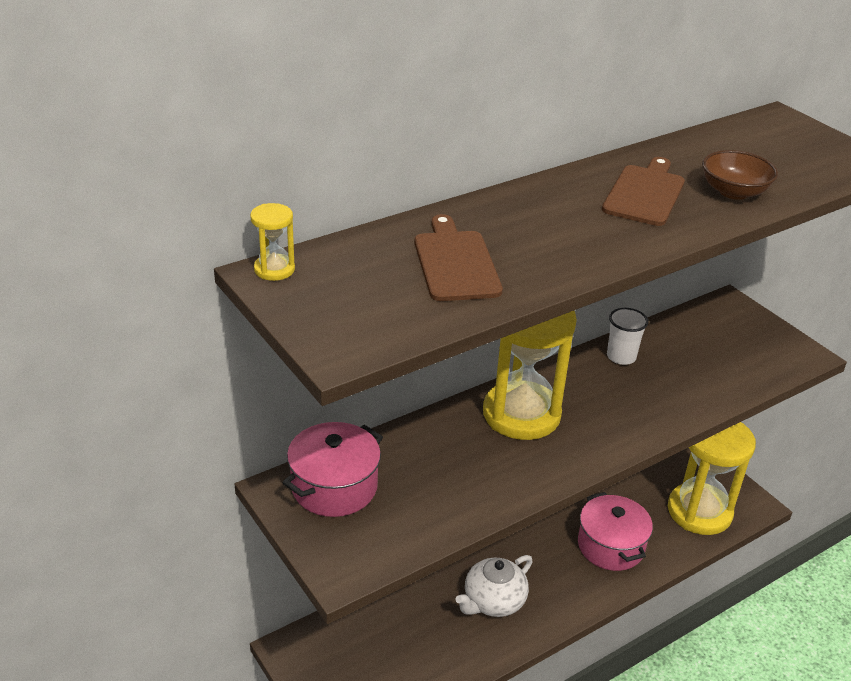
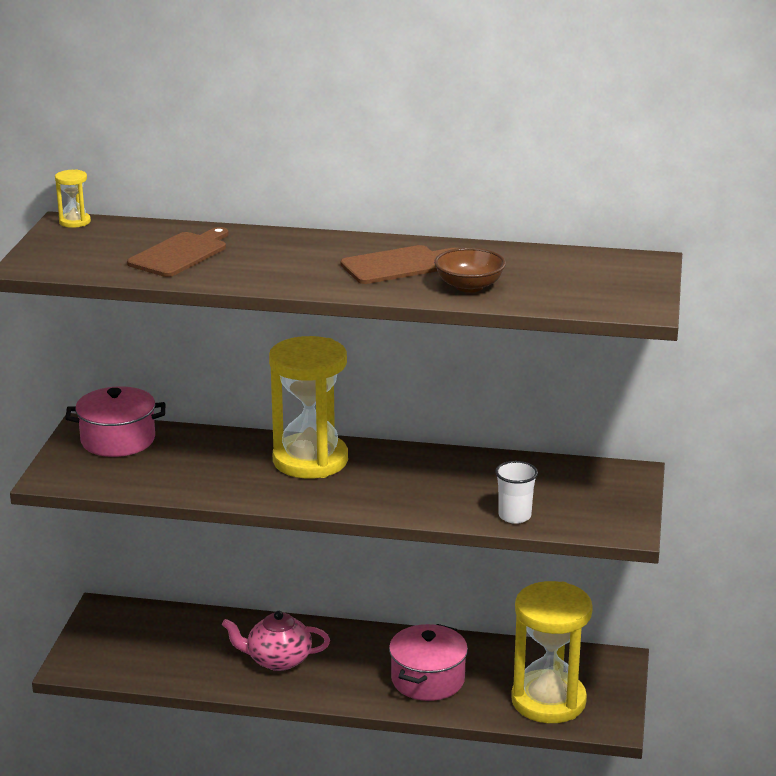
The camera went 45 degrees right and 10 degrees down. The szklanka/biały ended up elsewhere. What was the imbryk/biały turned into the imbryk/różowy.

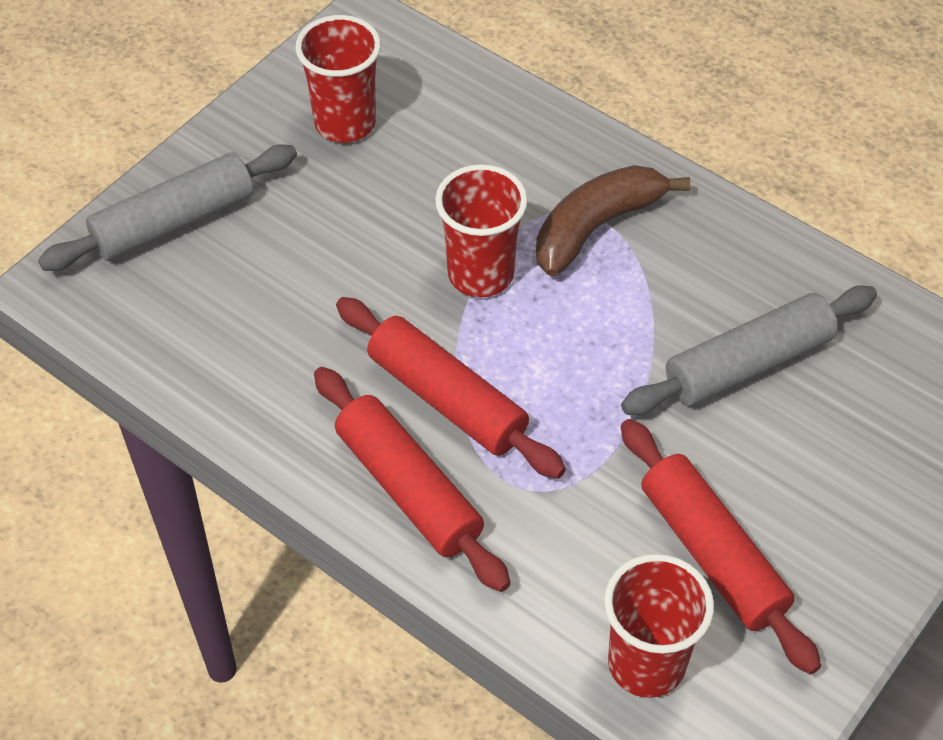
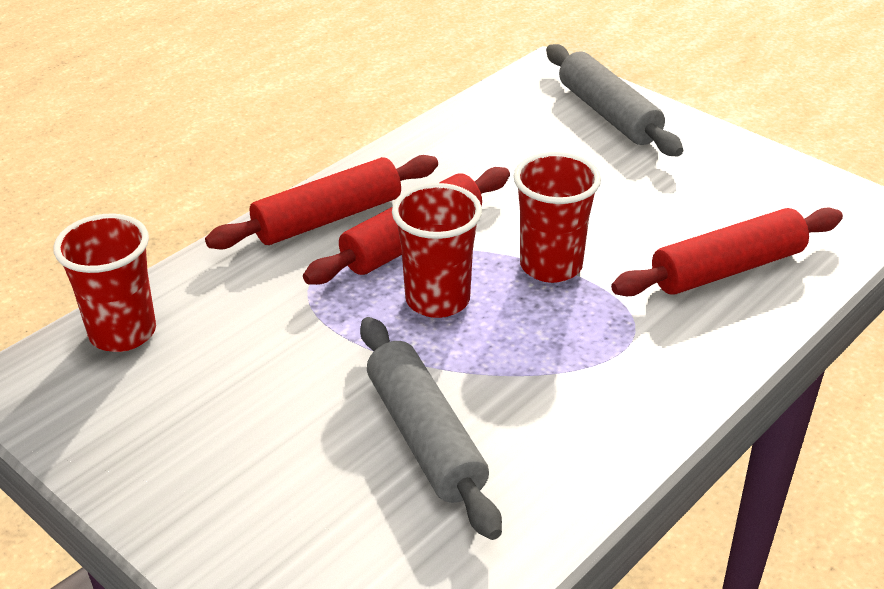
The camera went 95 degrees right and 15 degrees down. The second view lost the banan/brązowy. The szklanka/czerwony (1st from left in the first image) ended up elsewhere. The wałek do ciasta/czerwony (3rd from left) ended up elsewhere.

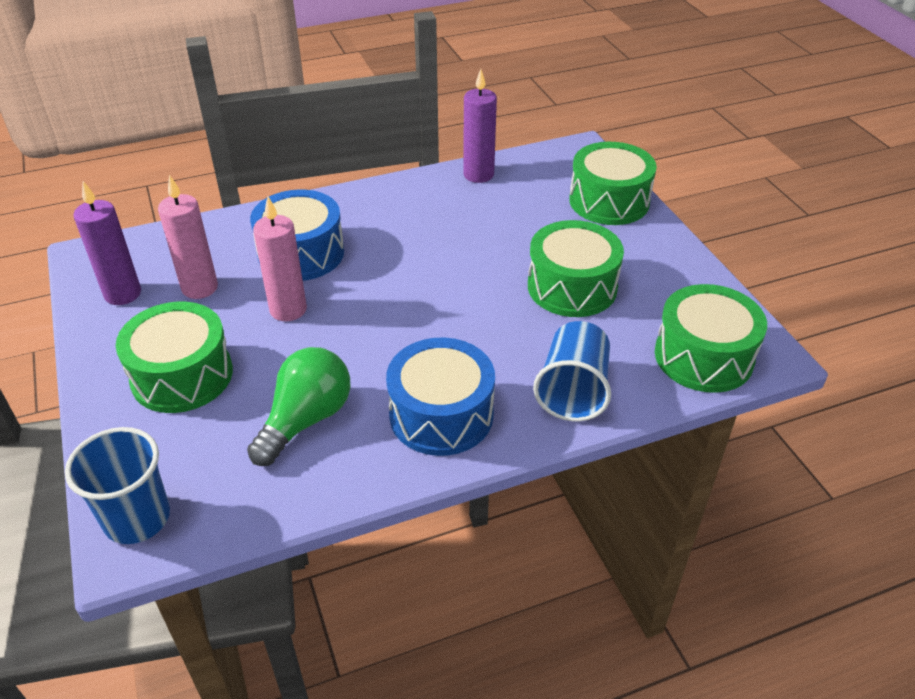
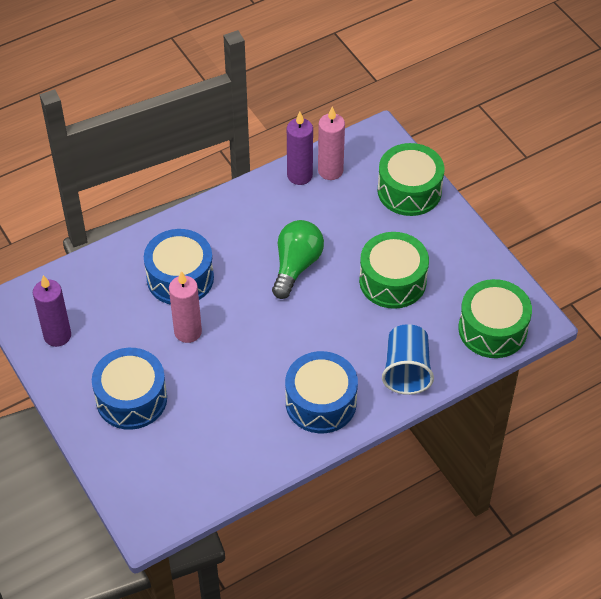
The camera went 10 degrees left and 10 degrees up. The second view lost the szklanka/niebieski (1st from left). The świeca/różowy (1st from left in the first image) ended up elsewhere. The żarówka/zielony ended up elsewhere. What was the bęben/zielony (1st from left) turned into the bęben/niebieski (1st from left).

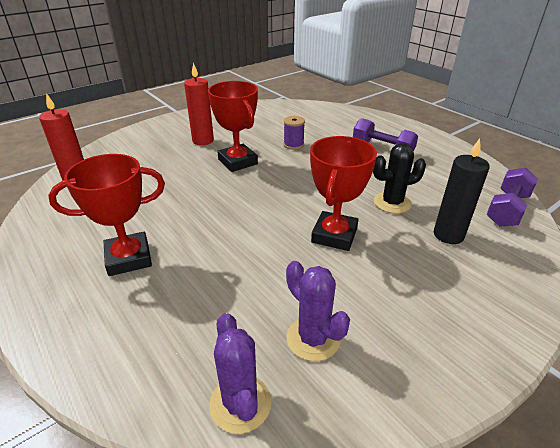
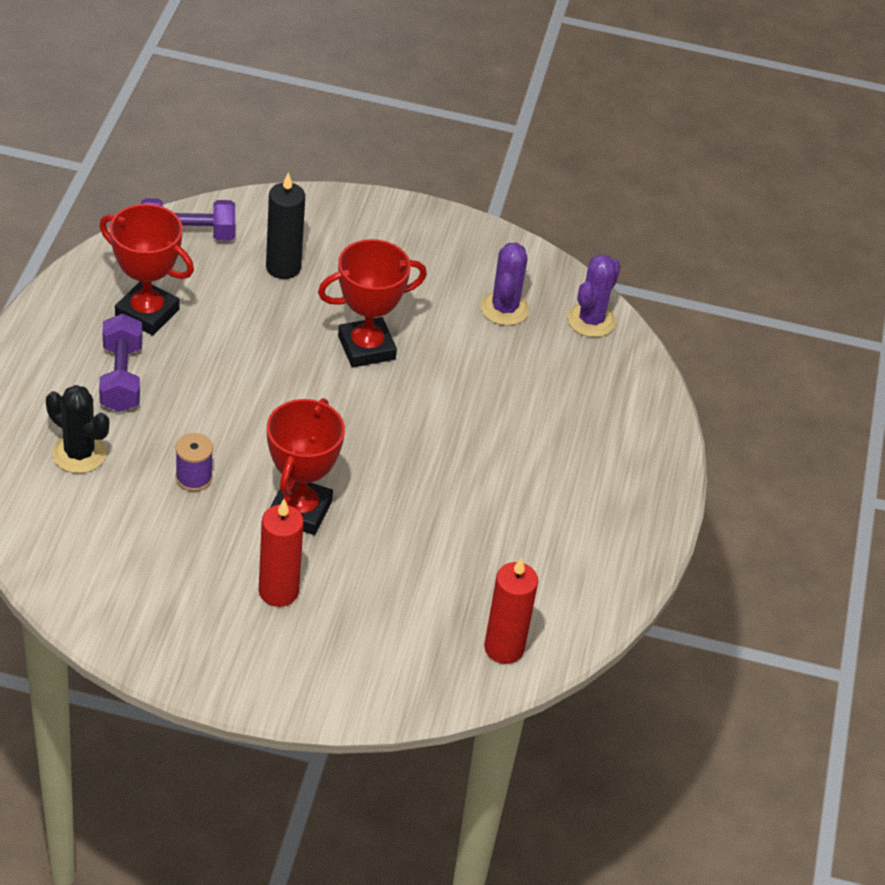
The camera went 135 degrees left and 10 degrees up. The puchar/czerwony (1st from left) ended up elsewhere. The kaktus/czarny ended up elsewhere.

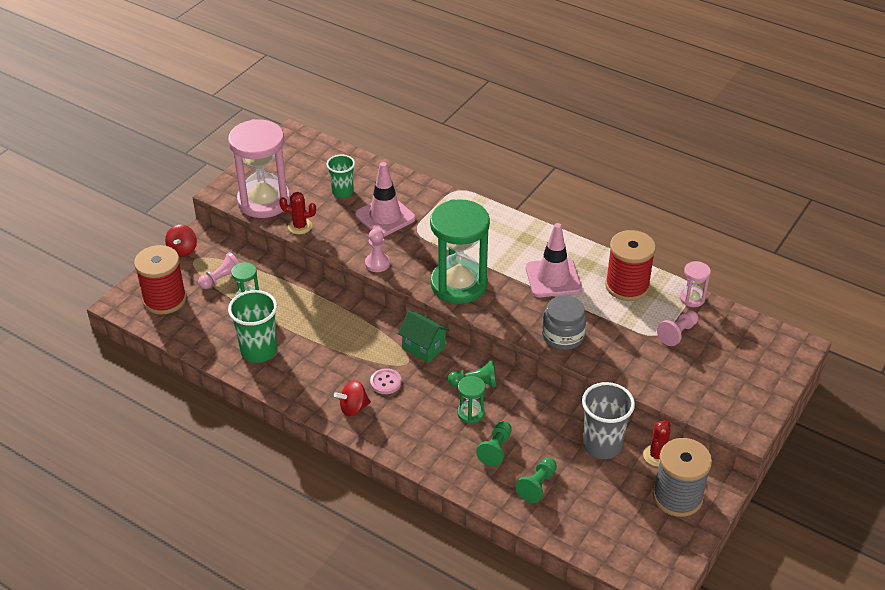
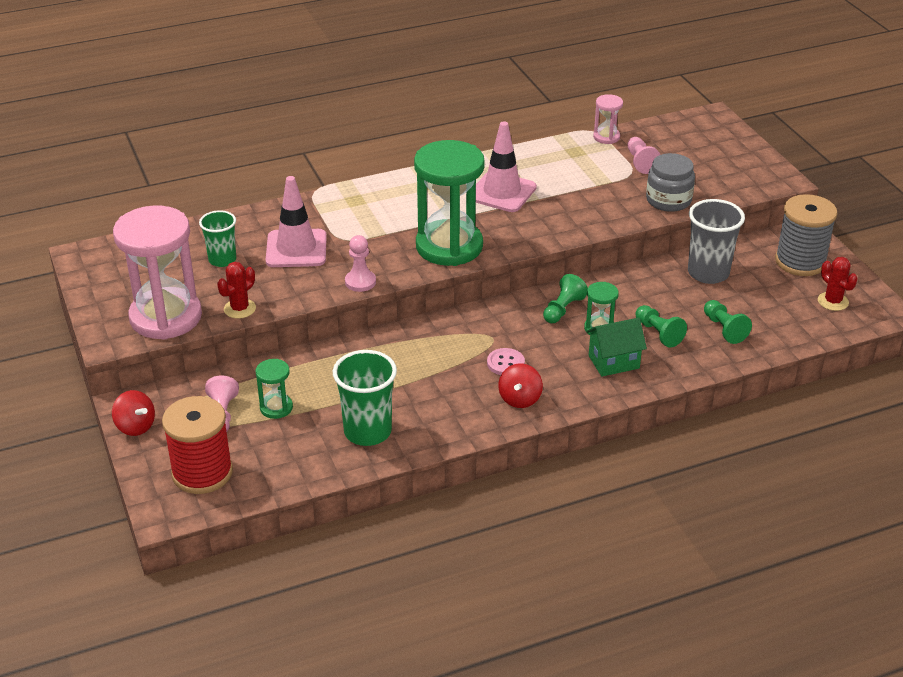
The camera went 55 degrees left and 5 degrees down. The second view lost the szpulka/czerwony (2nd from left). The domek/zielony ended up elsewhere. The słoik/szary ended up elsewhere. The kaktus/czerwony (2nd from left) ended up elsewhere.

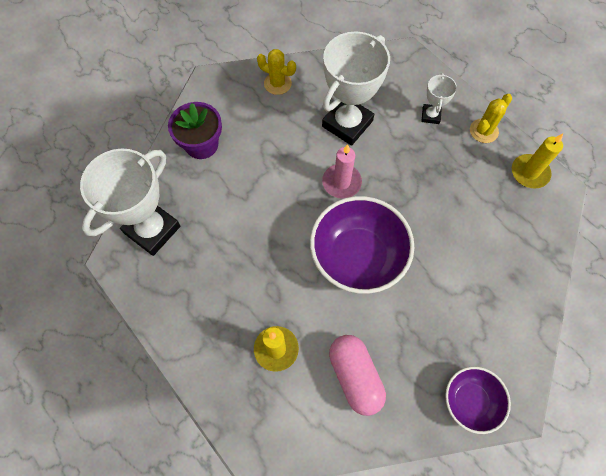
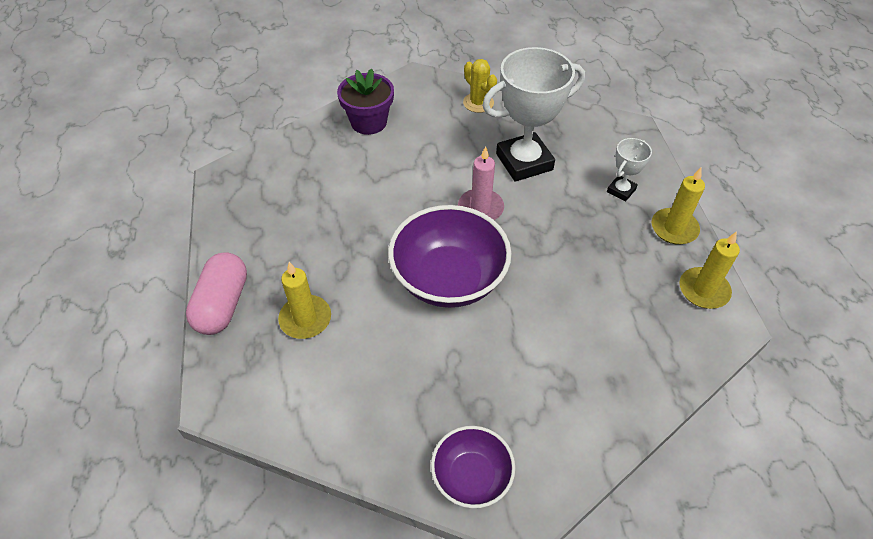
The camera went 30 degrees right and 15 degrees down. The second view lost the puchar/biały (1st from left). The kapsułka/różowy ended up elsewhere. Where the kaktus/żółty (2nd from left) stood, the świeca/żółty (2nd from left) came to stand.

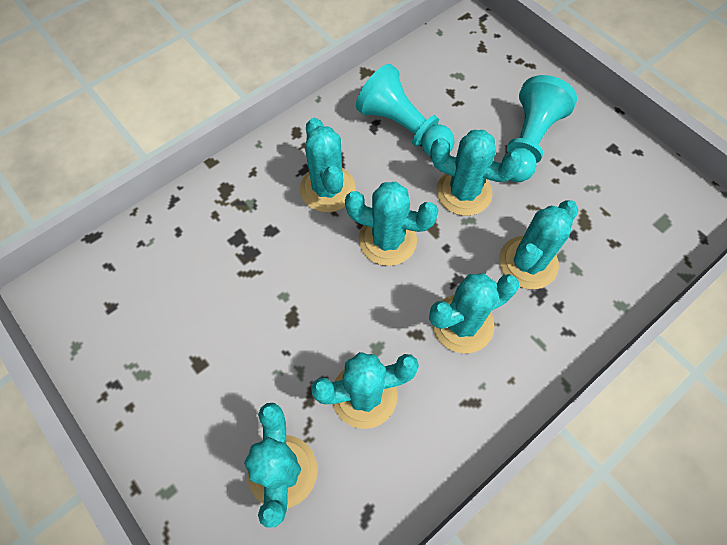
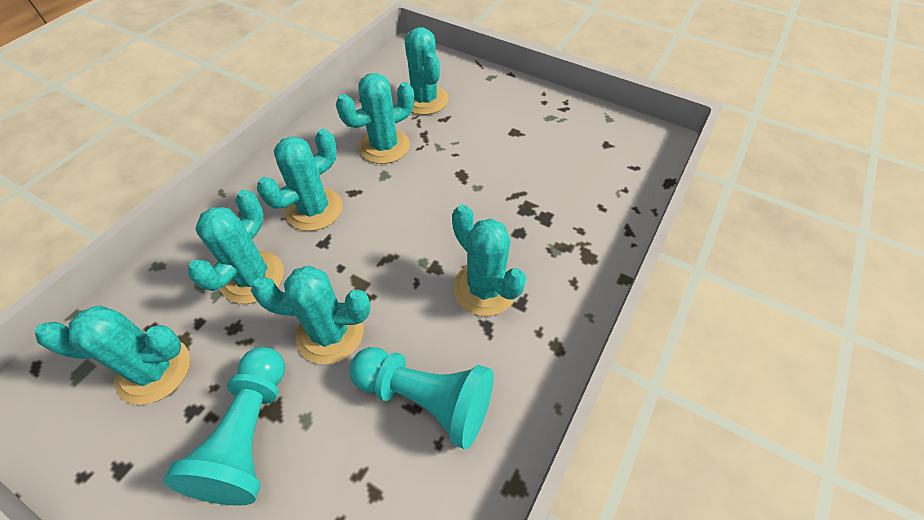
The camera went 160 degrees right and 10 degrees down. The kaktus/turkusowy (4th from left in the first image) ended up elsewhere.

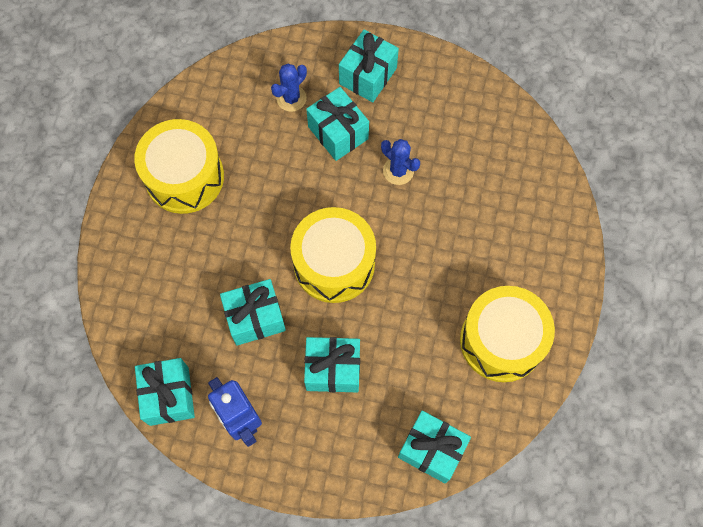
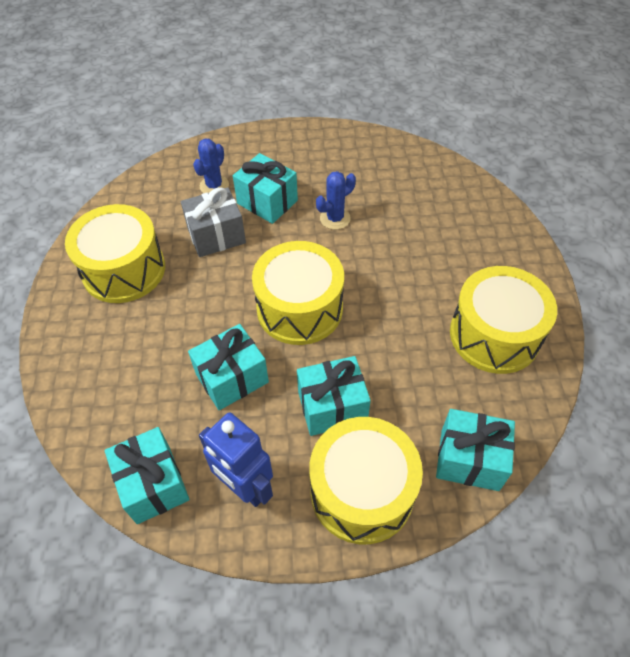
The camera went 15 degrees left and 15 degrees down. The second view lost the prezent/turkusowy (5th from left). The second view gained the prezent/szary. The second view gained the bęben/żółty (3rd from left). The kaktus/niebieski (2nd from left) ended up facing another way, 60 degrees counterclockwise from before.

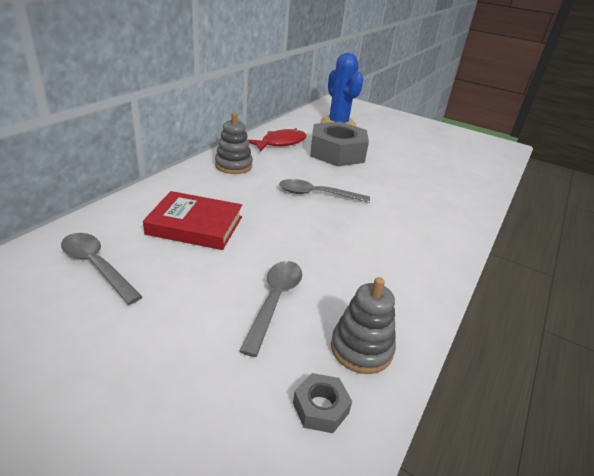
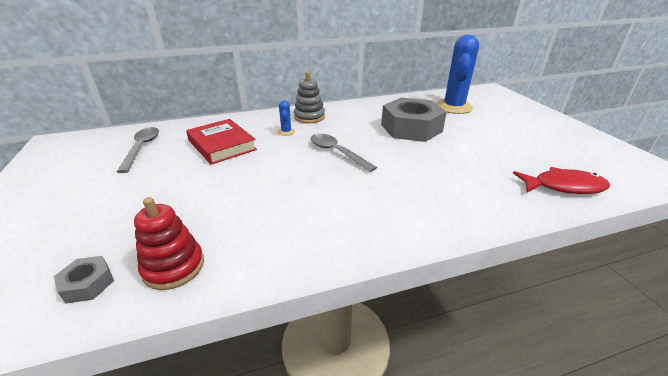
The camera went 45 degrees right and 0 degrees up. The second view lost the łyżka/szary (2nd from left). The second view gained the kaktus/niebieski (1st from left). The ryba/czerwony ended up elsewhere. What was the zabawka nakładanka/szary (2nd from left) turned into the zabawka nakładanka/czerwony.

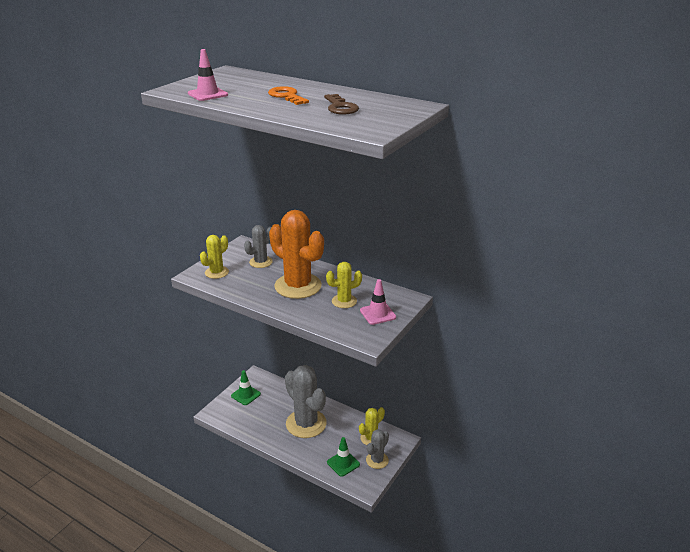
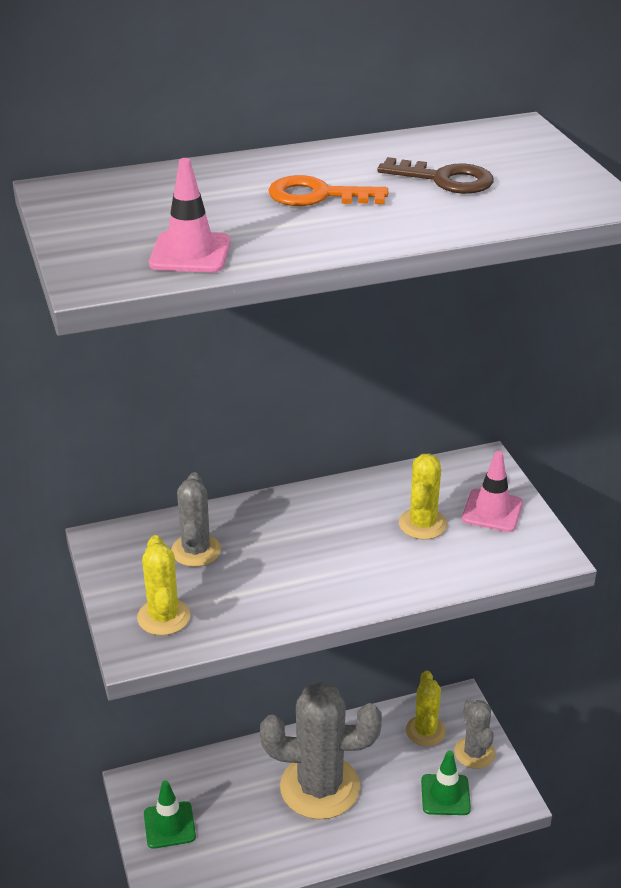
The camera went 50 degrees left and 5 degrees up. The second view lost the kaktus/pomarańczowy.

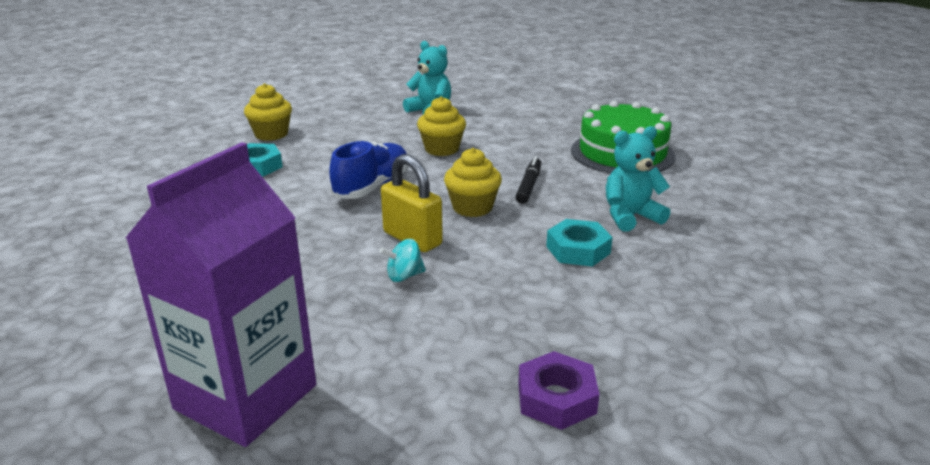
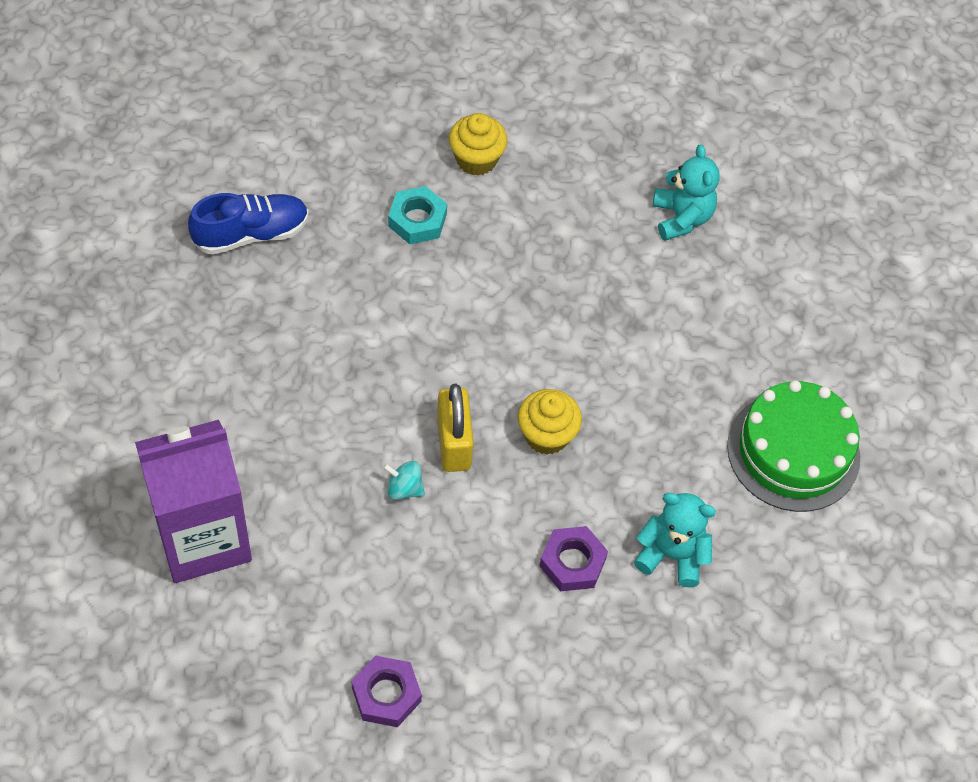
The camera went 35 degrees right and 30 degrees up. The second view lost the muffinka/żółty (2nd from left). The second view lost the flamaster/czarny. The but/niebieski ended up elsewhere. What was the nakrętka/turkusowy (2nd from left) turned into the nakrętka/fioletowy (2nd from left).

